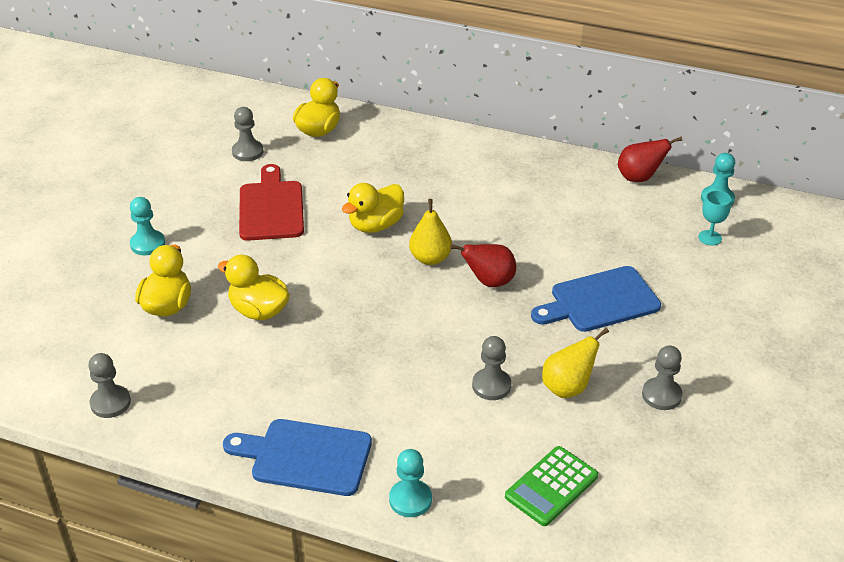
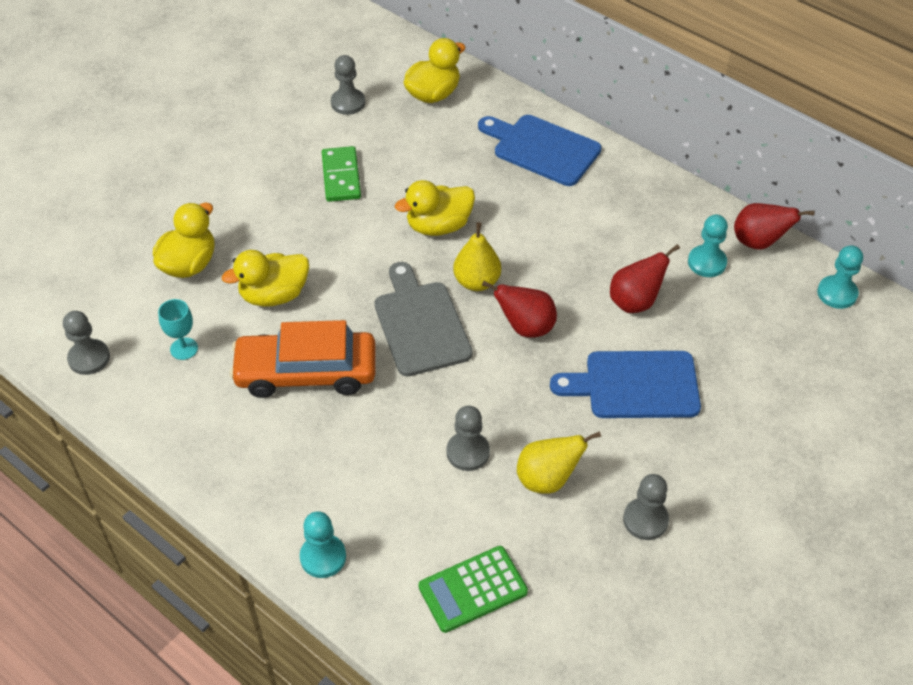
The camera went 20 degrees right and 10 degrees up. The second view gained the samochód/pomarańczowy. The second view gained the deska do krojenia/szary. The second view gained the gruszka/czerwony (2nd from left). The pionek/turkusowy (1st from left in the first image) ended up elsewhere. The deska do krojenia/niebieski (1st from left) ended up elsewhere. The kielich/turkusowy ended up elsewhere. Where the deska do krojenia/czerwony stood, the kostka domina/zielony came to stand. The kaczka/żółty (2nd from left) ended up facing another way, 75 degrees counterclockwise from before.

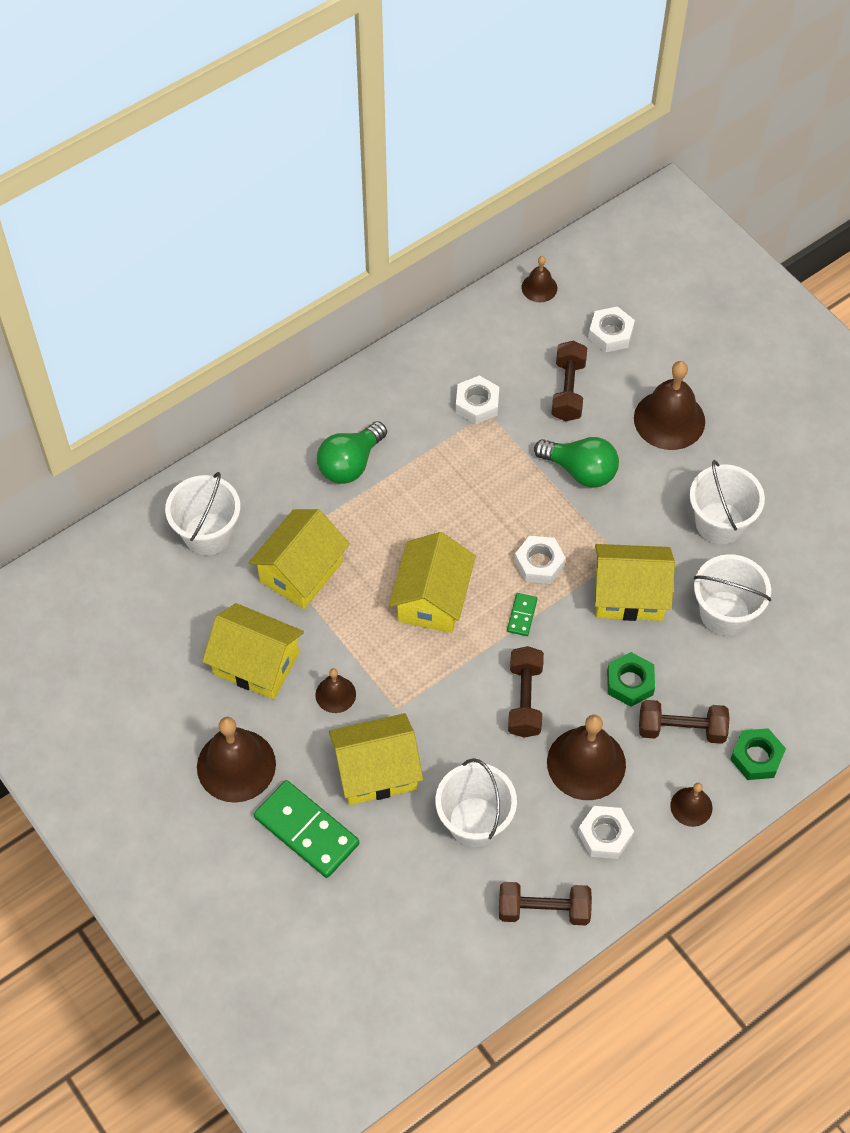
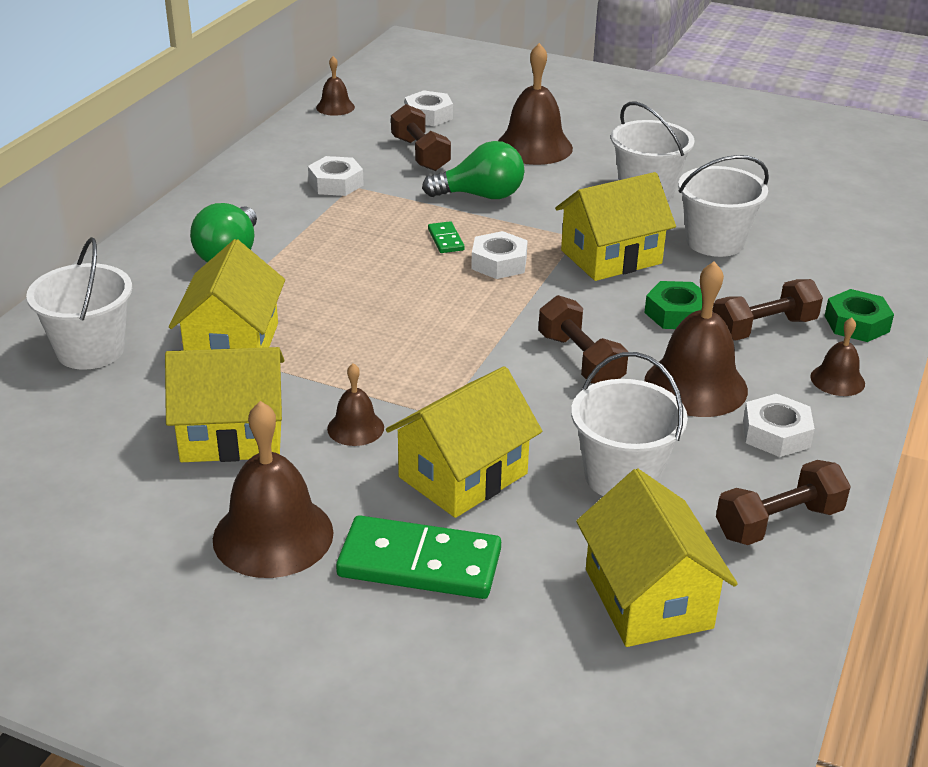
The camera went 30 degrees left and 25 degrees down. The domek/żółty (4th from left in the first image) ended up elsewhere. The kostka domina/zielony (2nd from left) ended up elsewhere.

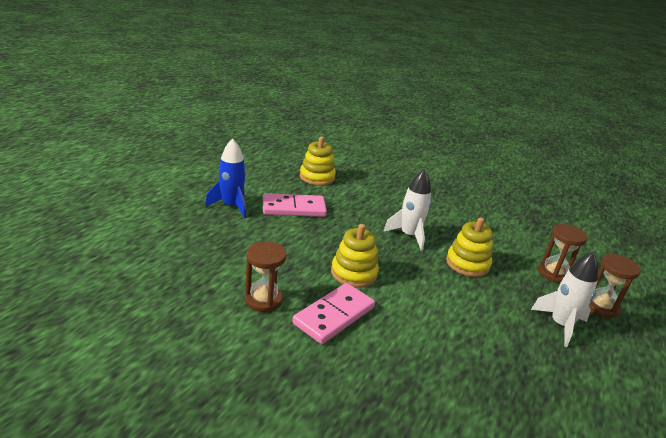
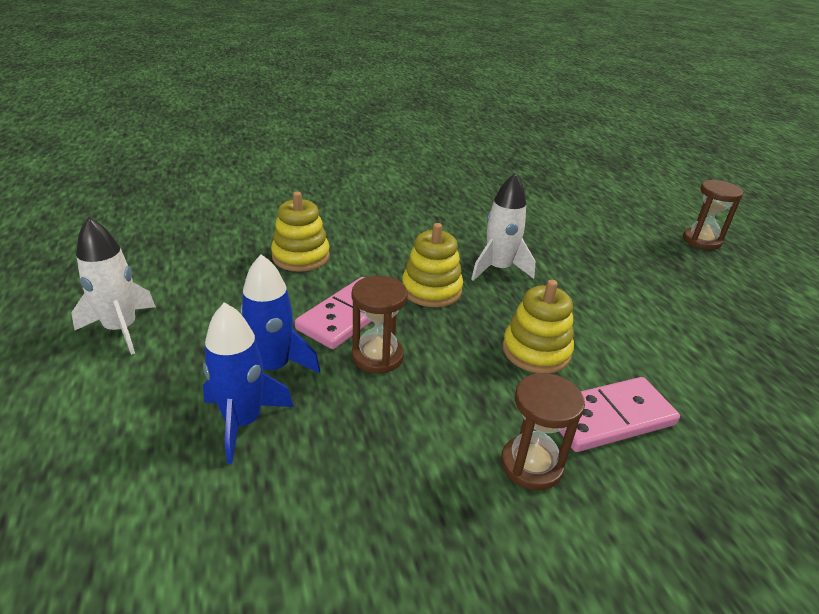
The camera went 45 degrees left and 5 degrees up. The second view gained the rakieta/niebieski (1st from left). The zabawka nakładanka/żółty (3rd from left in the first image) ended up elsewhere. The rakieta/biały (2nd from left in the first image) ended up elsewhere. The klepsydra/brązowy (2nd from left in the first image) ended up elsewhere. The kostka domina/różowy (2nd from left) ended up facing another way, 75 degrees clockwise from before.

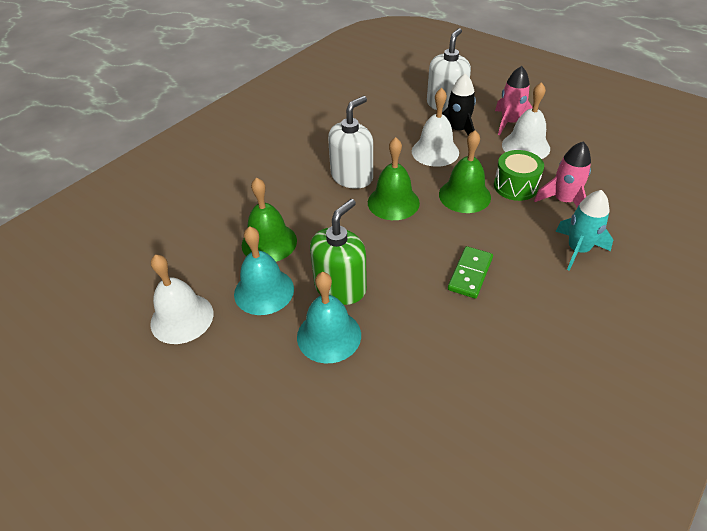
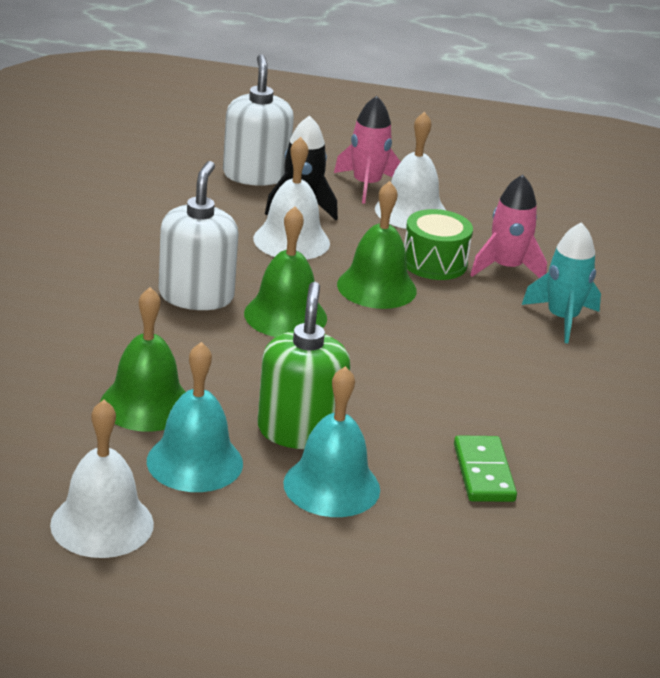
The camera went 35 degrees left and 15 degrees down. The kostka domina/zielony ended up elsewhere.

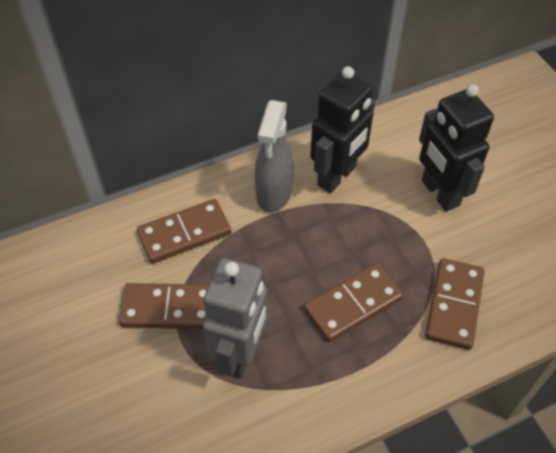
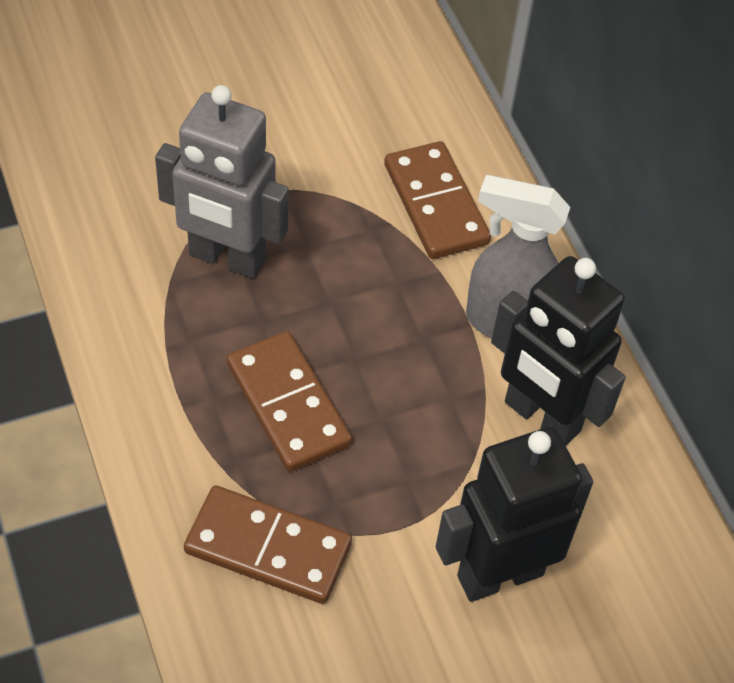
The camera went 90 degrees right and 0 degrees up. The second view lost the kostka domina/brązowy (1st from left).

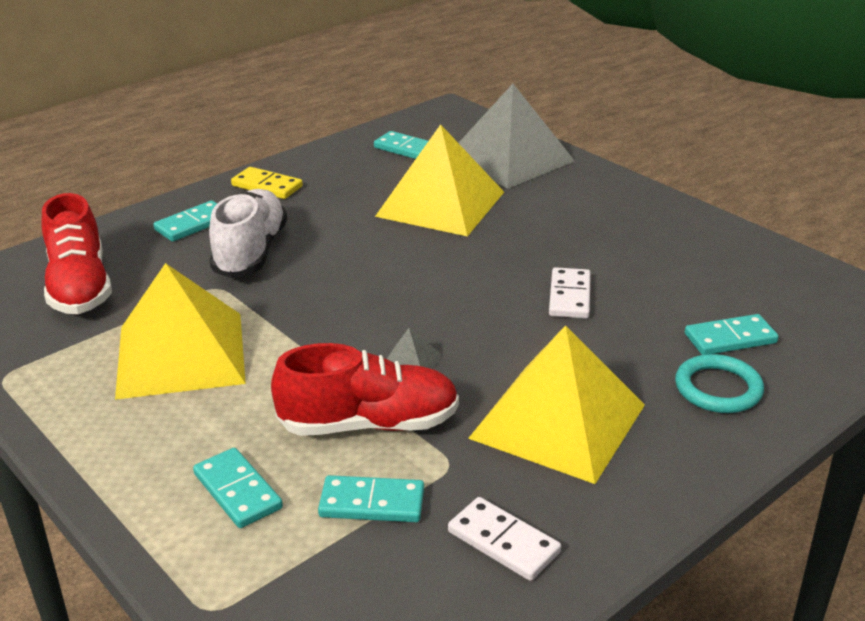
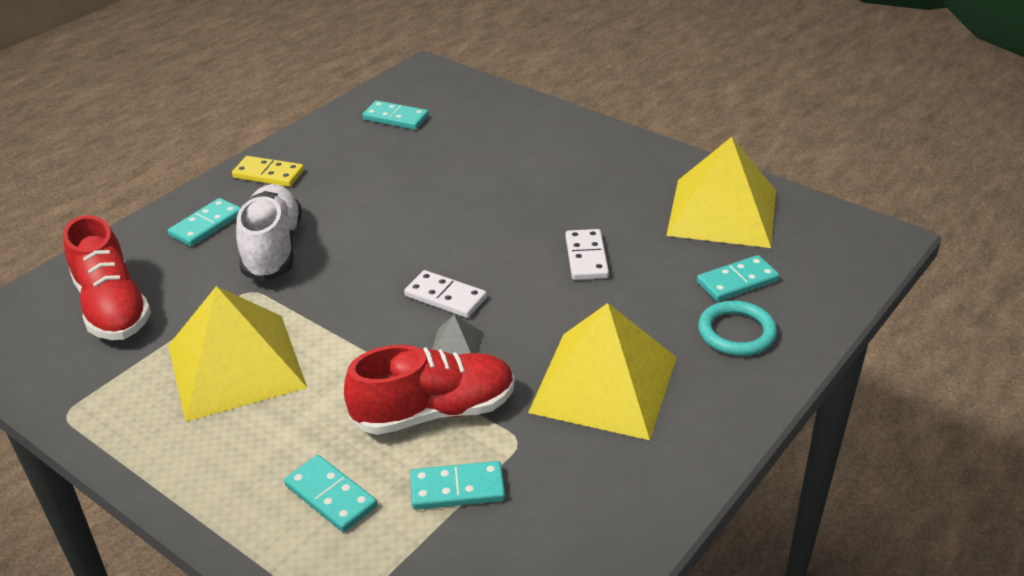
The camera went 10 degrees left and 5 degrees up. The second view lost the piramida/szary (2nd from left). The piramida/żółty (2nd from left in the first image) ended up elsewhere. The kostka domina/biały (1st from left) ended up elsewhere.

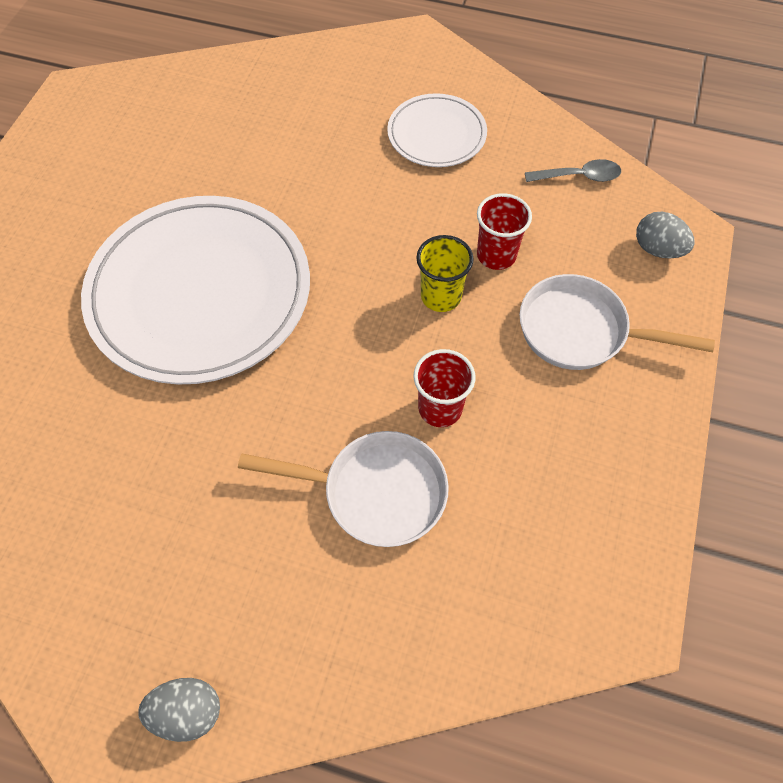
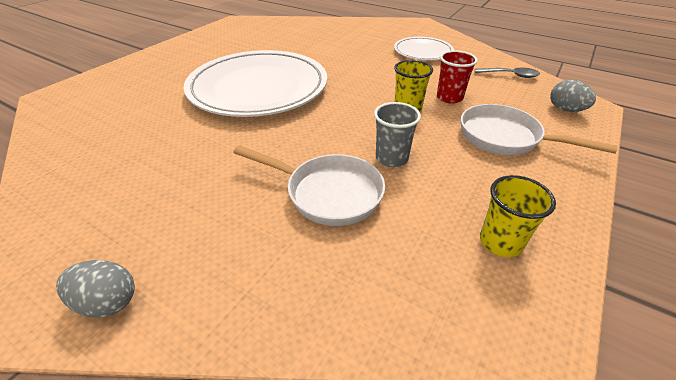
The camera went 15 degrees right and 20 degrees down. The second view gained the szklanka/żółty (2nd from left). What was the szklanka/czerwony (1st from left) turned into the szklanka/szary.

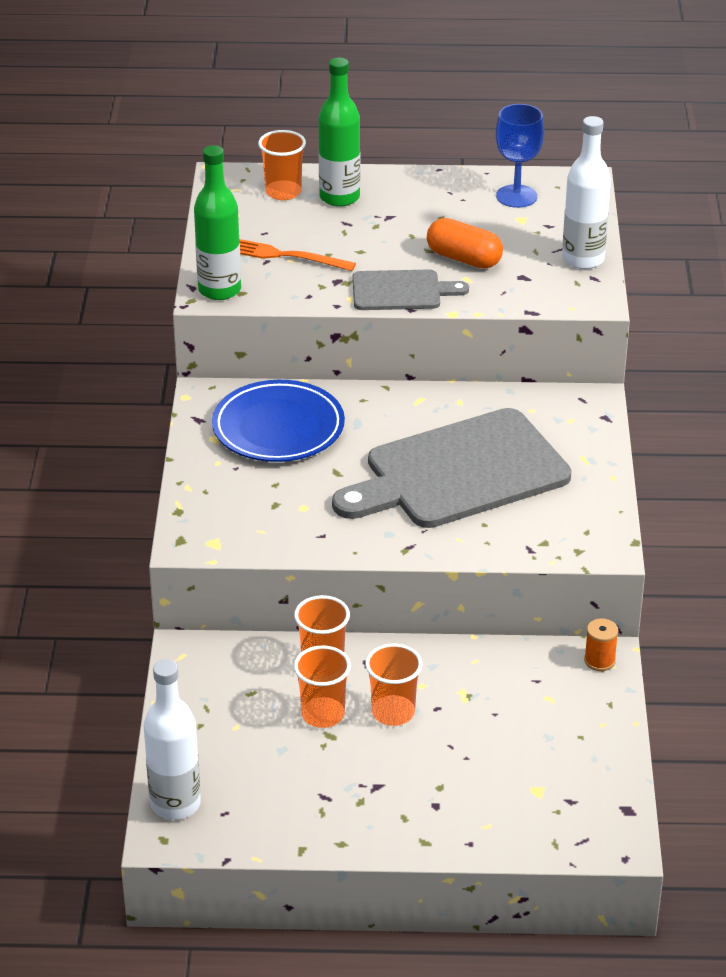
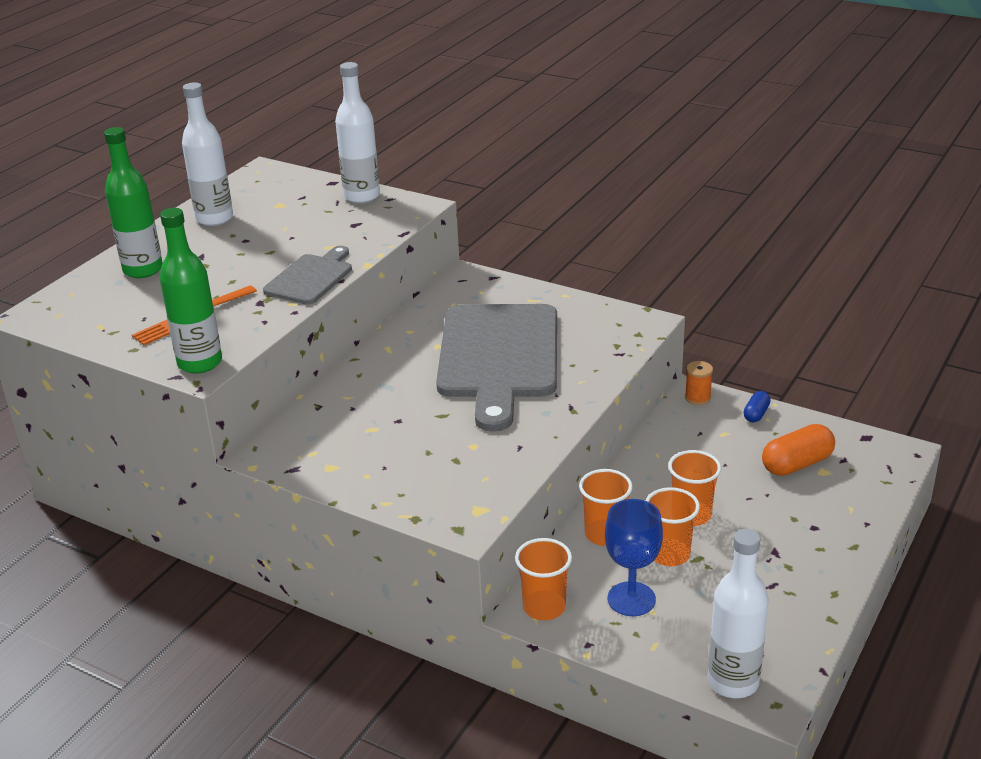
The camera went 60 degrees left and 5 degrees down. The second view lost the talerz/niebieski. The second view gained the butelka/biały (1st from left). The second view gained the kapsułka/niebieski. The szklanka/pomarańczowy (1st from left) ended up elsewhere. The kapsułka/pomarańczowy ended up elsewhere. The kielich/niebieski ended up elsewhere.

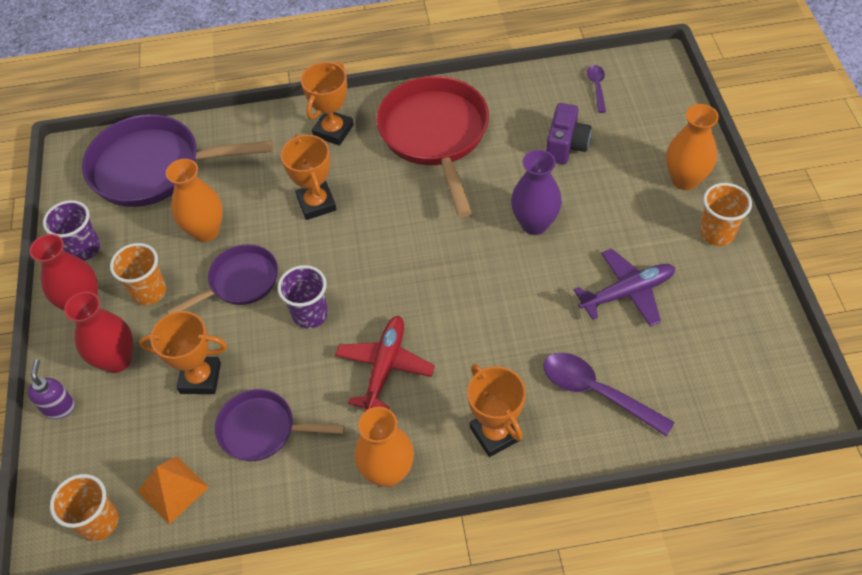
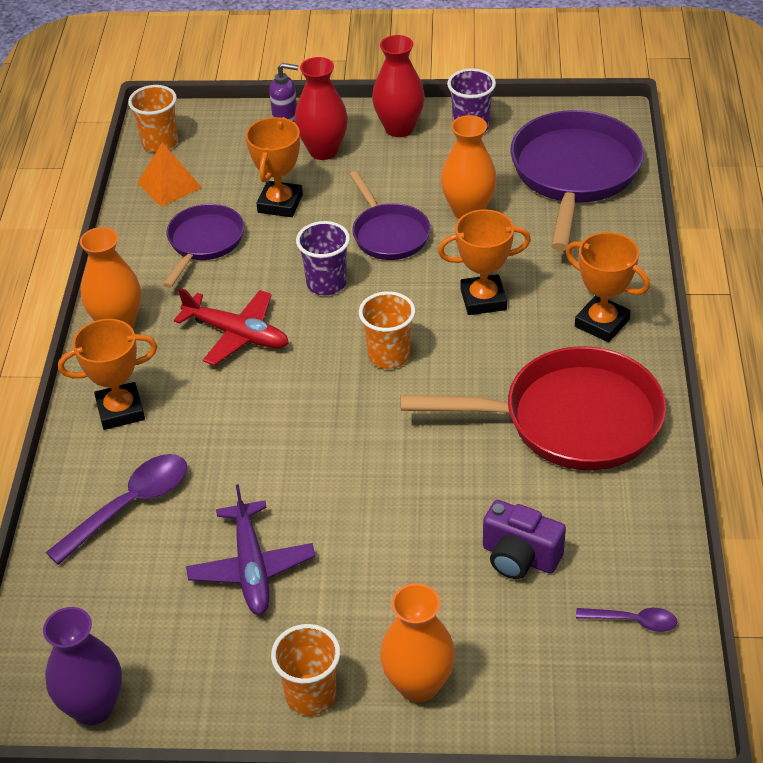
The camera went 100 degrees right and 10 degrees down. The szklanka/pomarańczowy (2nd from left in the first image) ended up elsewhere. The wazon/fioletowy ended up elsewhere.

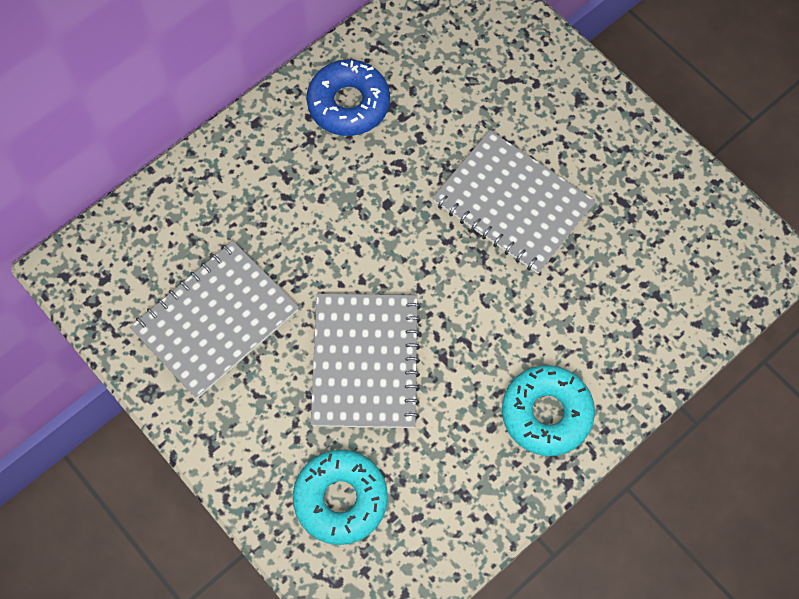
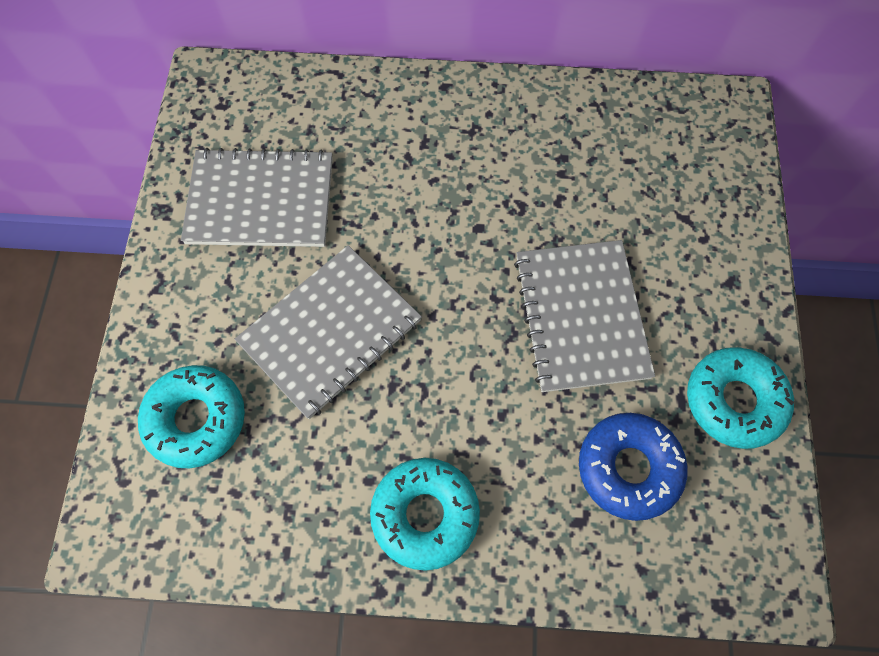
The camera went 45 degrees right and 0 degrees up. The second view gained the donut/turkusowy (3rd from left). The donut/niebieski ended up elsewhere.

